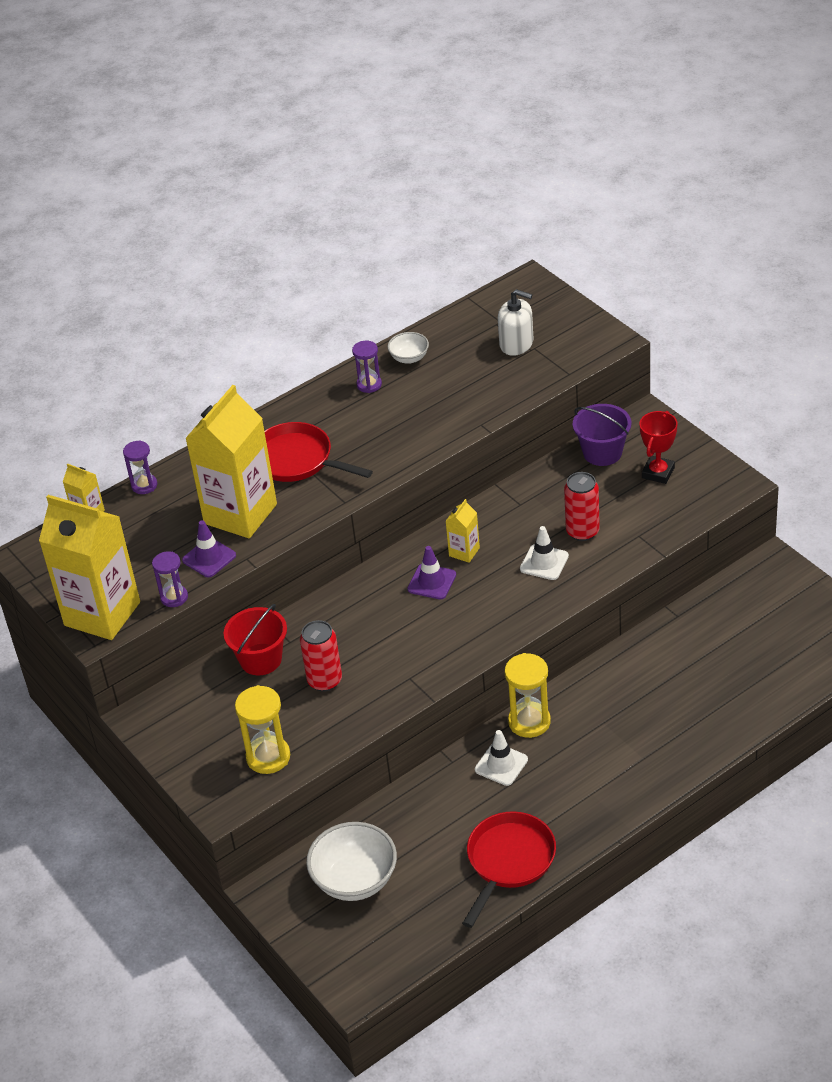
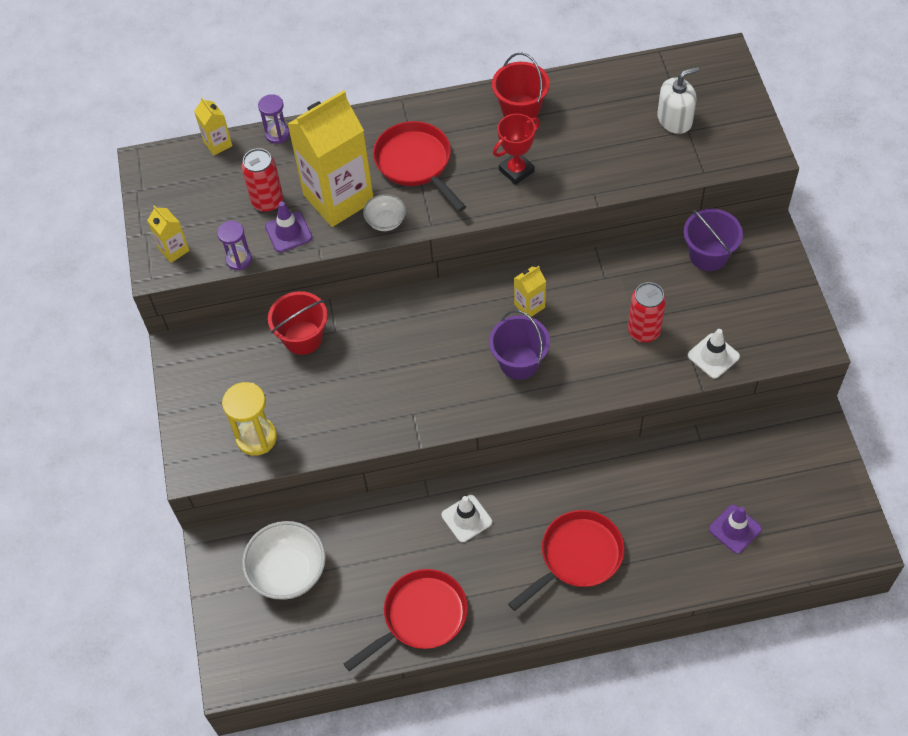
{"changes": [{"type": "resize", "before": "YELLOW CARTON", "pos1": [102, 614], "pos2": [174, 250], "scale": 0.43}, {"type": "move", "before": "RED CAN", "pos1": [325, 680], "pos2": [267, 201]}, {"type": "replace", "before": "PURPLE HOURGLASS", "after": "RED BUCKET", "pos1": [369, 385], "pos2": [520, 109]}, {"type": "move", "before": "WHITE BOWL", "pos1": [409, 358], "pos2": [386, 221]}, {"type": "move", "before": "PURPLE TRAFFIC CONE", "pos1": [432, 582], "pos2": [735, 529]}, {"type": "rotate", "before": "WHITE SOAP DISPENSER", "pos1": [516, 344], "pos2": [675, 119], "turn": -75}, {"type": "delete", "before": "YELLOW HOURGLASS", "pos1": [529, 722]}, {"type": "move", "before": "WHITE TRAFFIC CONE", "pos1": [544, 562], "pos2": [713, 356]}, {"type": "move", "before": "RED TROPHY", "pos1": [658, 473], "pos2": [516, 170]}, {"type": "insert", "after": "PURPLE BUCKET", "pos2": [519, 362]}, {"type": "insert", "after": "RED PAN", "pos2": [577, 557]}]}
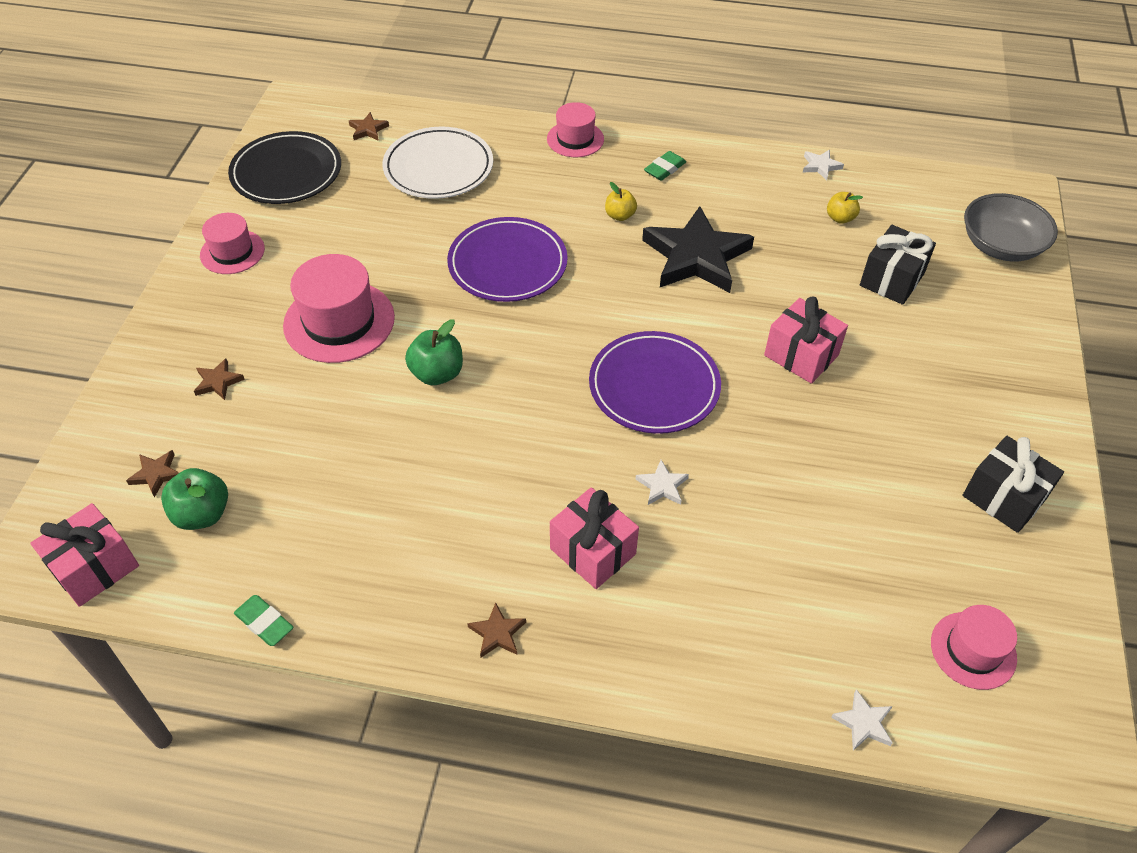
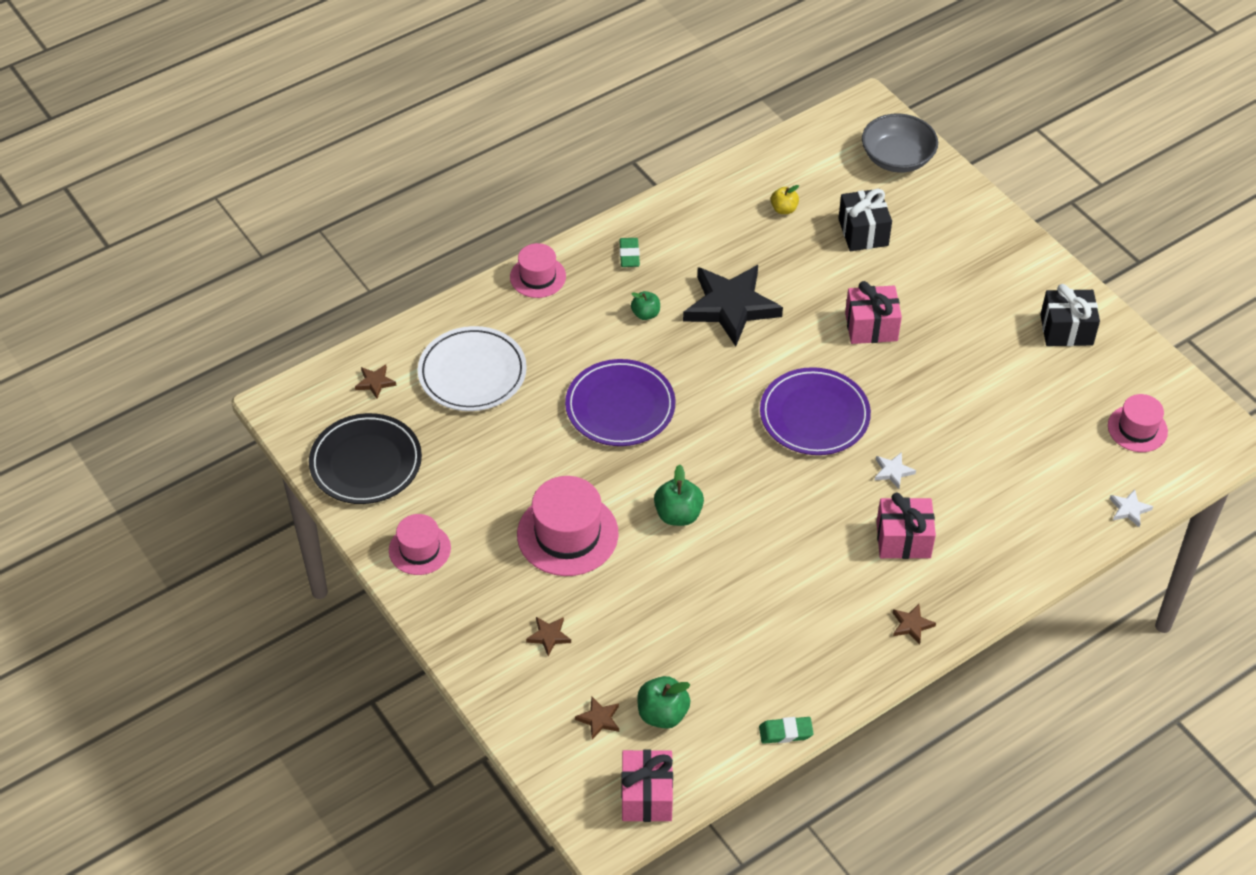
{"changes": [{"type": "recolor", "before": "YELLOW APPLE", "after": "GREEN APPLE", "pos1": [620, 215], "pos2": [645, 314]}, {"type": "delete", "before": "WHITE STAR", "pos1": [820, 166]}]}
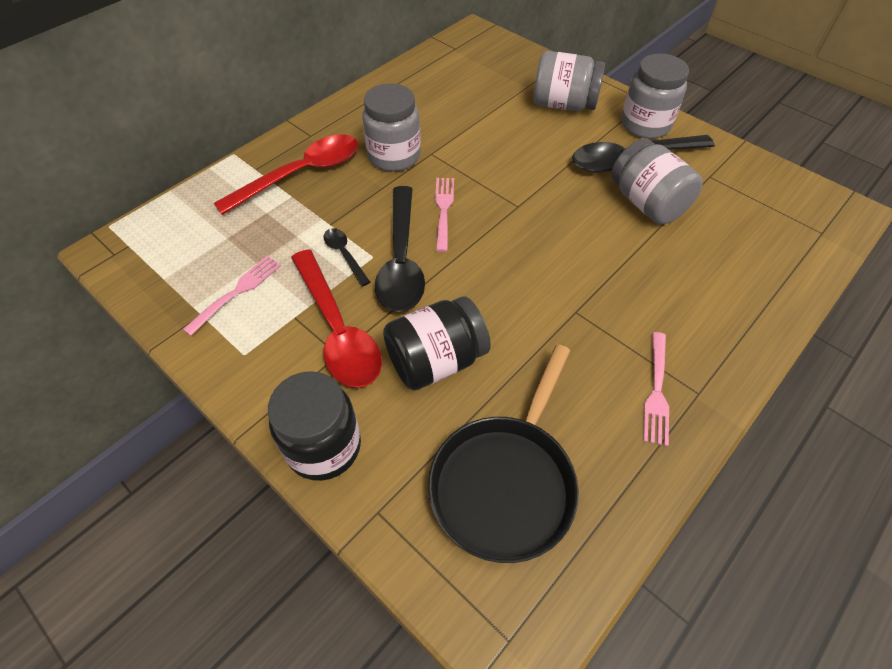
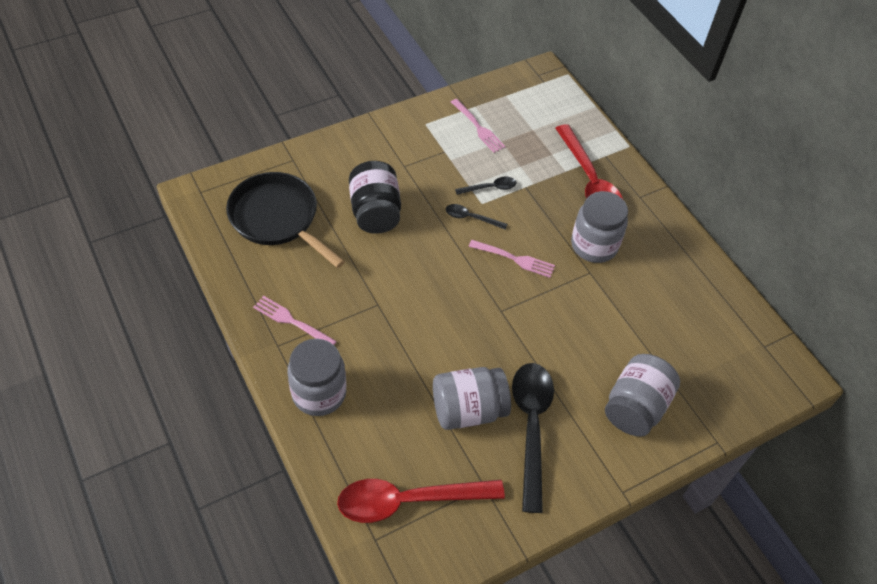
{"changes": [{"type": "delete", "before": "BLACK JAR", "pos1": [324, 446]}, {"type": "move", "before": "RED SPOON", "pos1": [338, 330], "pos2": [408, 500]}, {"type": "resize", "before": "BLACK SPOON", "pos1": [401, 261], "pos2": [471, 218], "scale": 0.47}, {"type": "move", "before": "GREY JAR", "pos1": [645, 125], "pos2": [319, 393]}]}
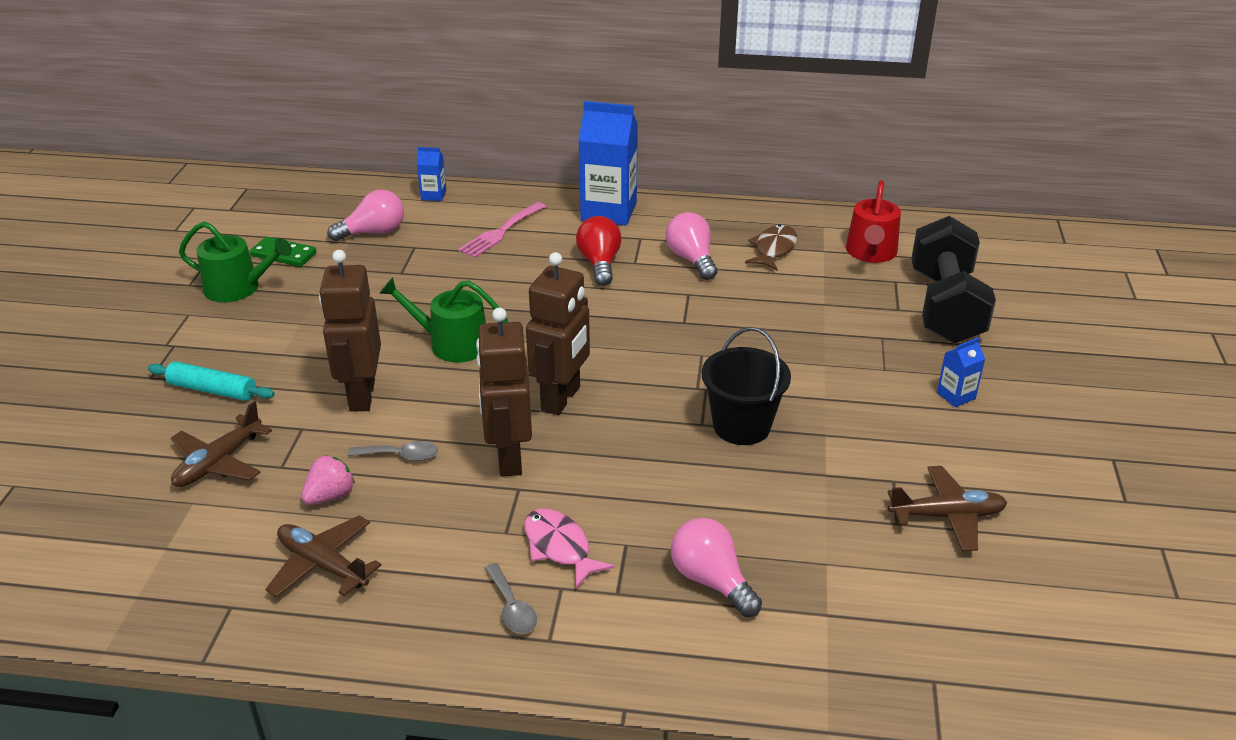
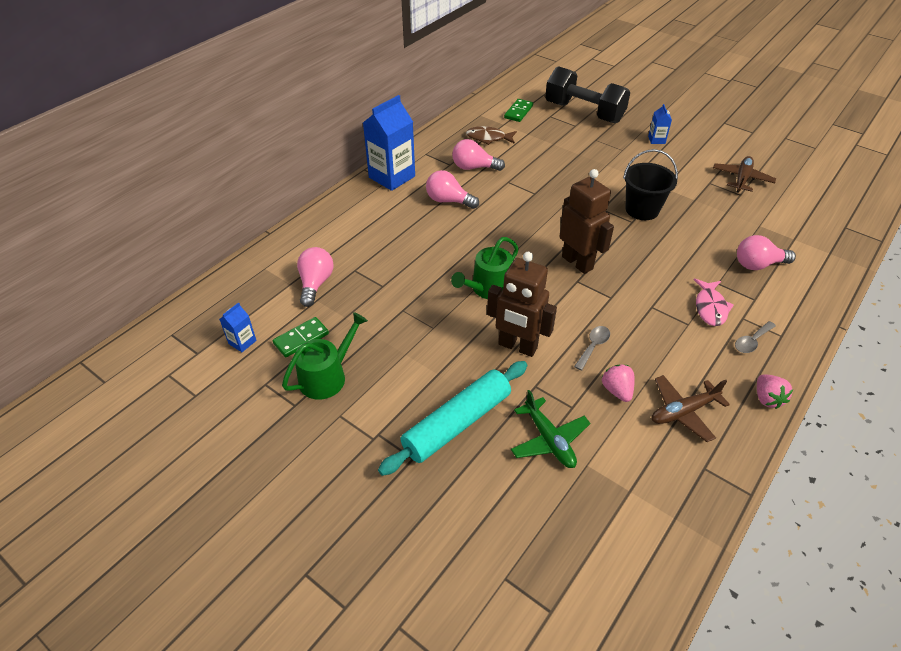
{"changes": [{"type": "resize", "before": "TURQUOISE ROLLING PIN", "pos1": [212, 390], "pos2": [457, 423], "scale": 1.68}, {"type": "recolor", "before": "BROWN PLANE", "after": "GREEN PLANE", "pos1": [218, 462], "pos2": [549, 440]}, {"type": "move", "before": "BLUE CARTON", "pos1": [433, 195], "pos2": [242, 342]}, {"type": "delete", "before": "PINK FORK", "pos1": [500, 232]}, {"type": "delete", "before": "BROWN ROBOT", "pos1": [509, 458]}, {"type": "rotate", "before": "GREY SPOON", "pos1": [512, 607], "pos2": [752, 341], "turn": 135}, {"type": "rotate", "before": "PINK FISH", "pos1": [559, 547], "pos2": [710, 307], "turn": -75}, {"type": "recolor", "before": "RED LIGHT BULB", "after": "PINK LIGHT BULB", "pos1": [599, 264], "pos2": [448, 201]}, {"type": "rotate", "before": "BROWN FISH", "pos1": [773, 249], "pos2": [488, 138], "turn": -45}, {"type": "replace", "before": "RED WATERING CAN", "after": "GREEN DOMINO", "pos1": [871, 253], "pos2": [518, 112]}, {"type": "insert", "after": "PINK STRAWBERRY", "pos2": [767, 398]}]}
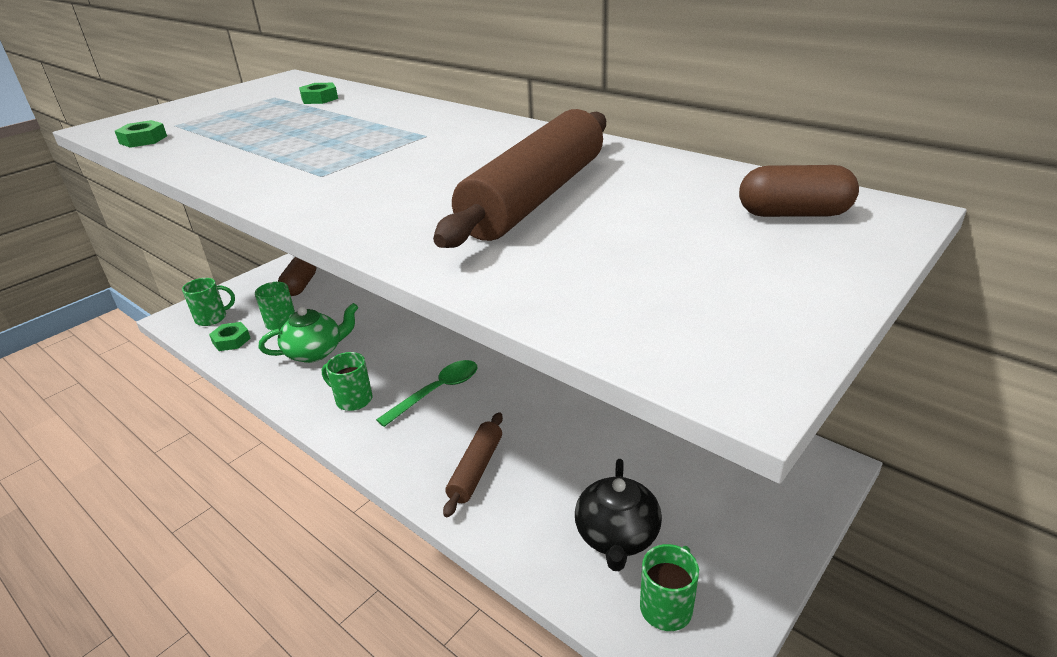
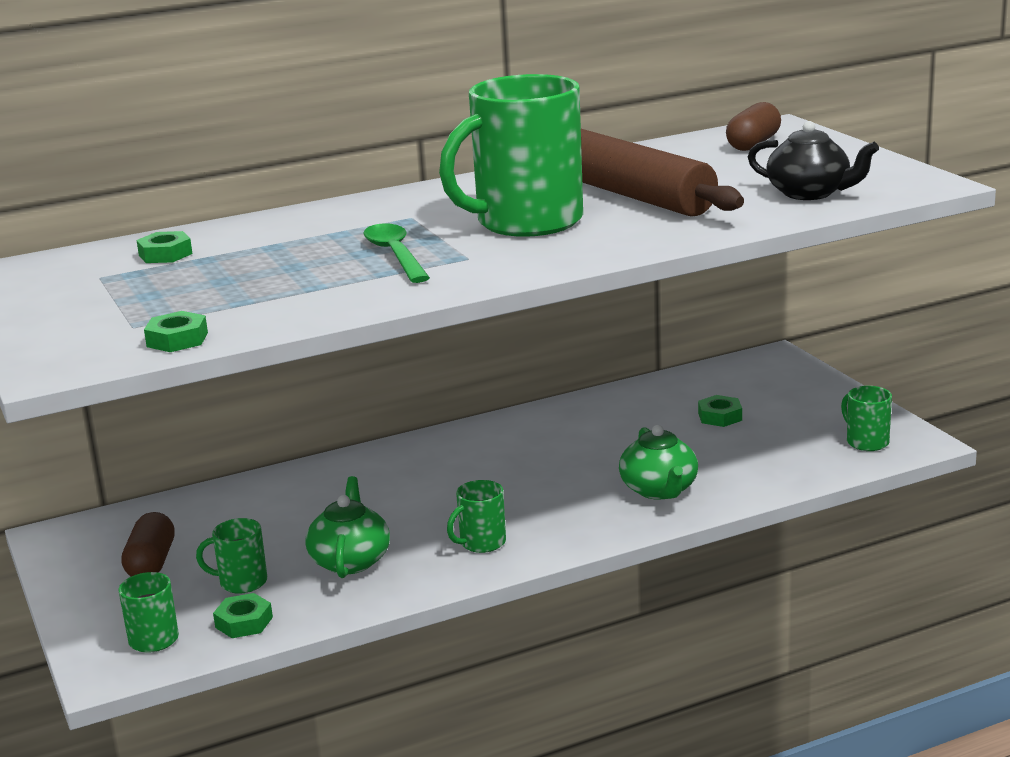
{"changes": [{"type": "rotate", "before": "BROWN CAPSULE", "pos1": [300, 286], "pos2": [151, 563], "turn": 60}, {"type": "move", "before": "GREEN SPOON", "pos1": [437, 392], "pos2": [395, 255]}, {"type": "replace", "before": "BROWN ROLLING PIN", "after": "GREEN TEAPOT", "pos1": [476, 469], "pos2": [659, 490]}, {"type": "move", "before": "BLACK TEAPOT", "pos1": [617, 536], "pos2": [810, 193]}, {"type": "insert", "after": "GREEN MUG", "pos2": [526, 222]}, {"type": "insert", "after": "GREEN NUT", "pos2": [720, 417]}]}
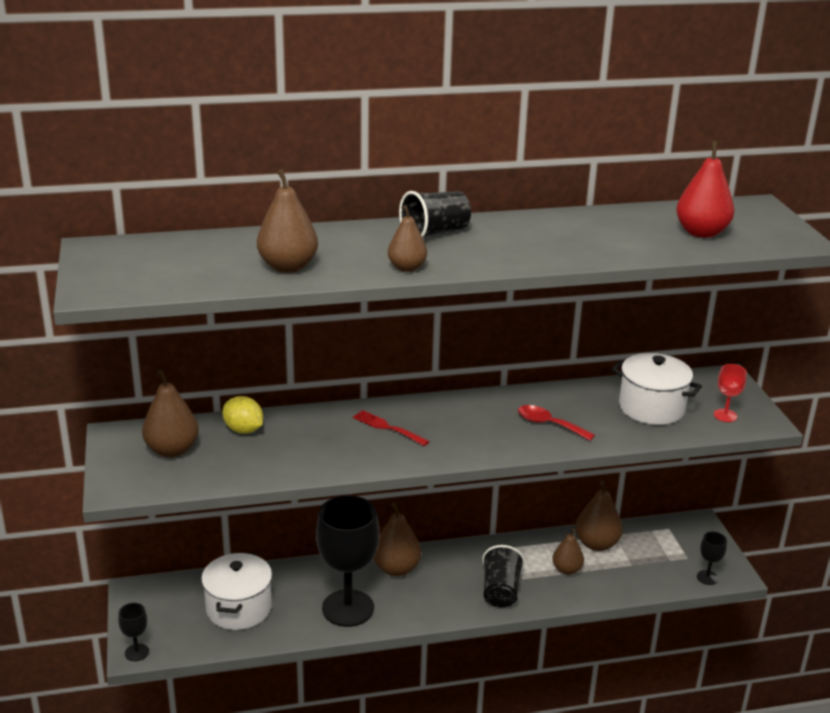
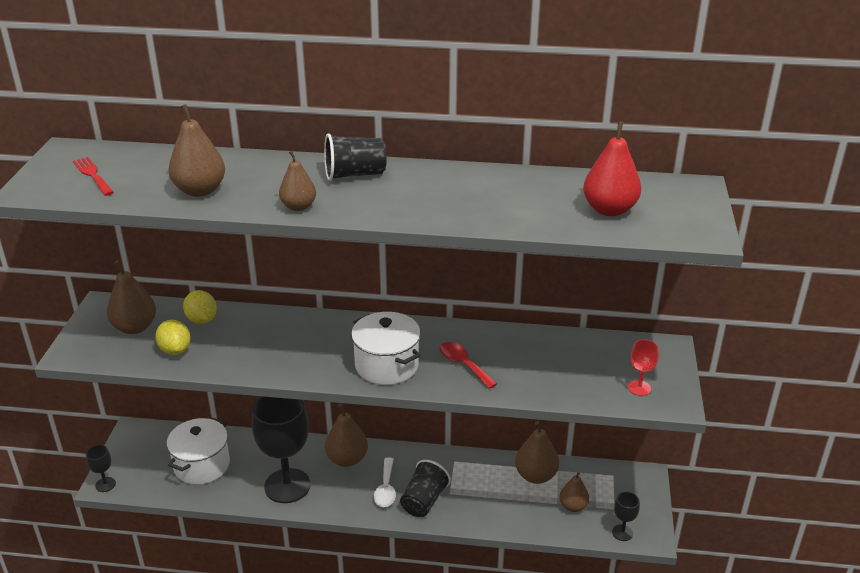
{"changes": [{"type": "move", "before": "RED FORK", "pos1": [388, 428], "pos2": [93, 175]}, {"type": "move", "before": "BROWN PEAR", "pos1": [567, 569], "pos2": [573, 506]}, {"type": "move", "before": "WHITE POT", "pos1": [651, 408], "pos2": [386, 365]}, {"type": "insert", "after": "YELLOW LEMON", "pos2": [175, 350]}, {"type": "insert", "after": "WHITE SPOON", "pos2": [386, 489]}]}
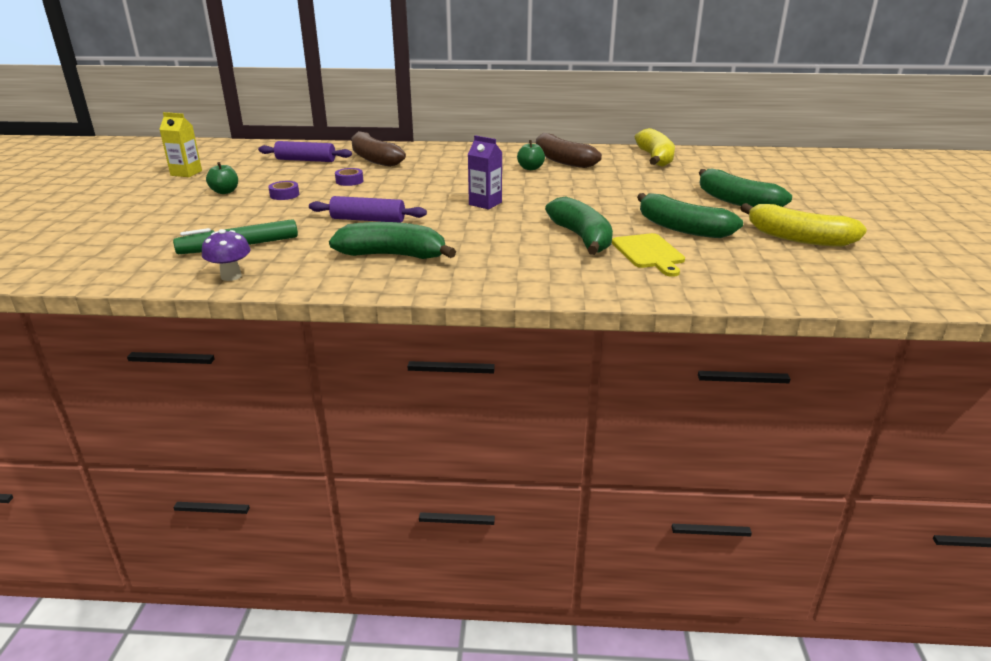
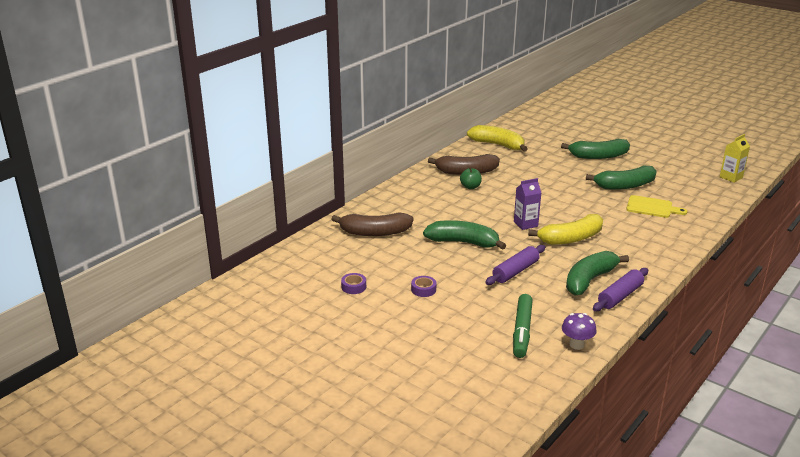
{"changes": [{"type": "move", "before": "YELLOW CARTON", "pos1": [186, 173], "pos2": [731, 177]}, {"type": "delete", "before": "GREEN APPLE", "pos1": [225, 192]}, {"type": "move", "before": "PURPLE ROLLING PIN", "pos1": [306, 160], "pos2": [620, 296]}, {"type": "move", "before": "PURPLE TAPE", "pos1": [349, 181], "pos2": [353, 287]}, {"type": "move", "before": "GREEN BANANA", "pos1": [582, 238], "pos2": [463, 242]}, {"type": "move", "before": "YELLOW BANANA", "pos1": [798, 238], "pos2": [570, 238]}]}
